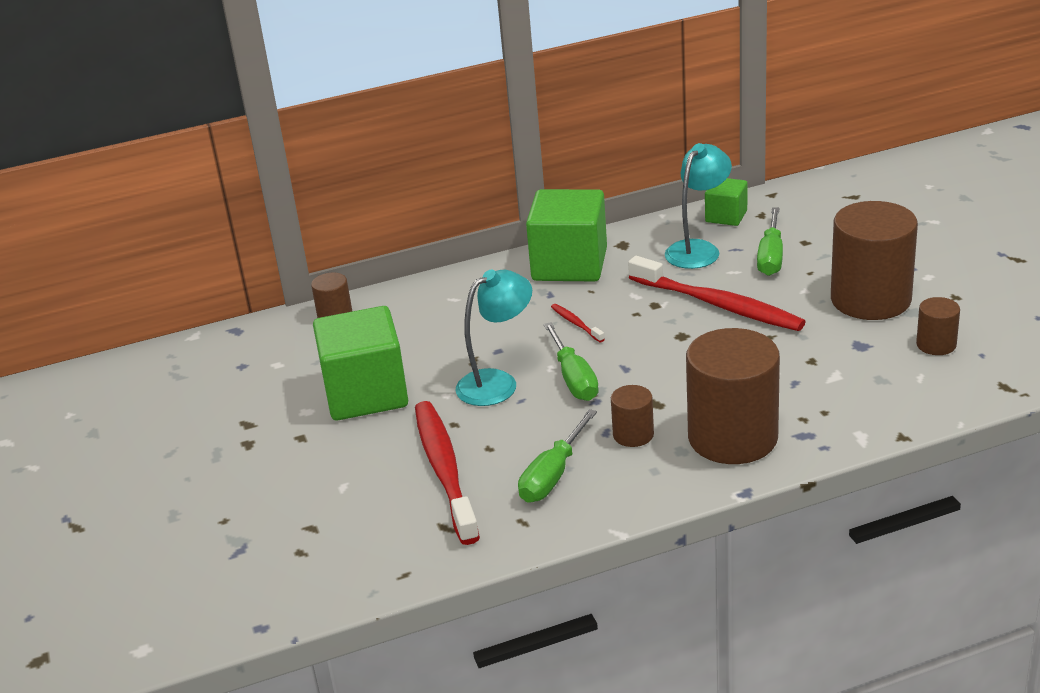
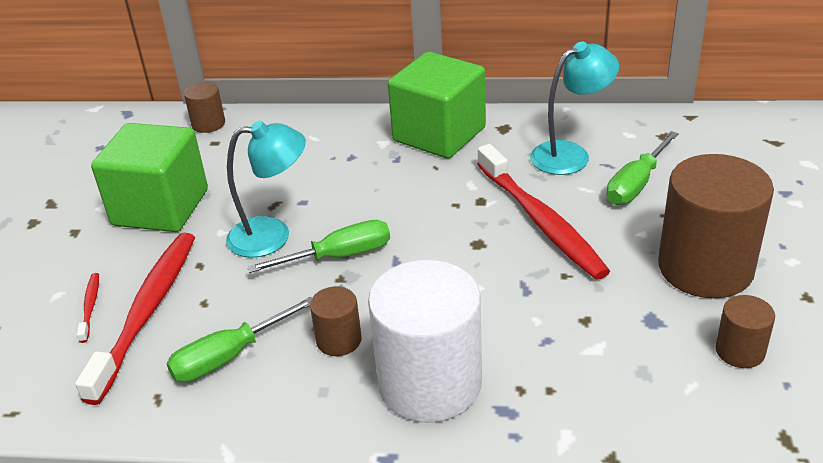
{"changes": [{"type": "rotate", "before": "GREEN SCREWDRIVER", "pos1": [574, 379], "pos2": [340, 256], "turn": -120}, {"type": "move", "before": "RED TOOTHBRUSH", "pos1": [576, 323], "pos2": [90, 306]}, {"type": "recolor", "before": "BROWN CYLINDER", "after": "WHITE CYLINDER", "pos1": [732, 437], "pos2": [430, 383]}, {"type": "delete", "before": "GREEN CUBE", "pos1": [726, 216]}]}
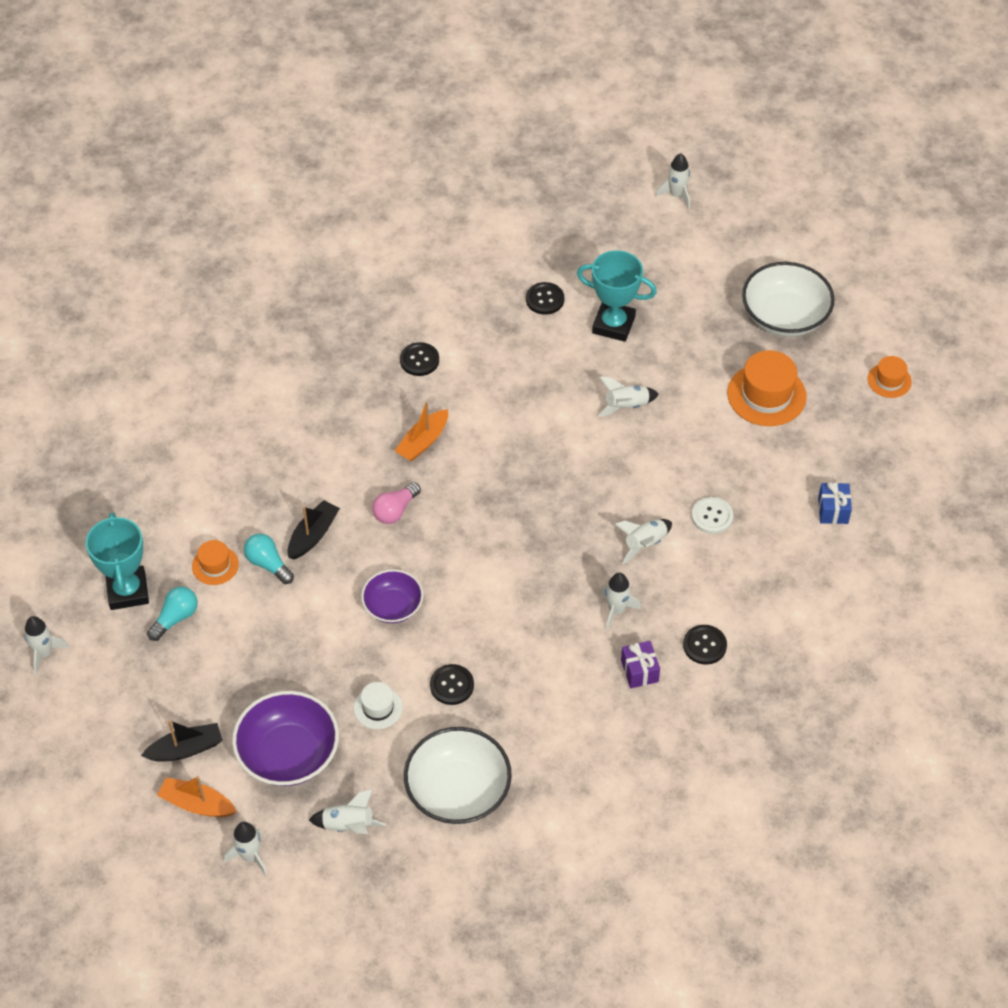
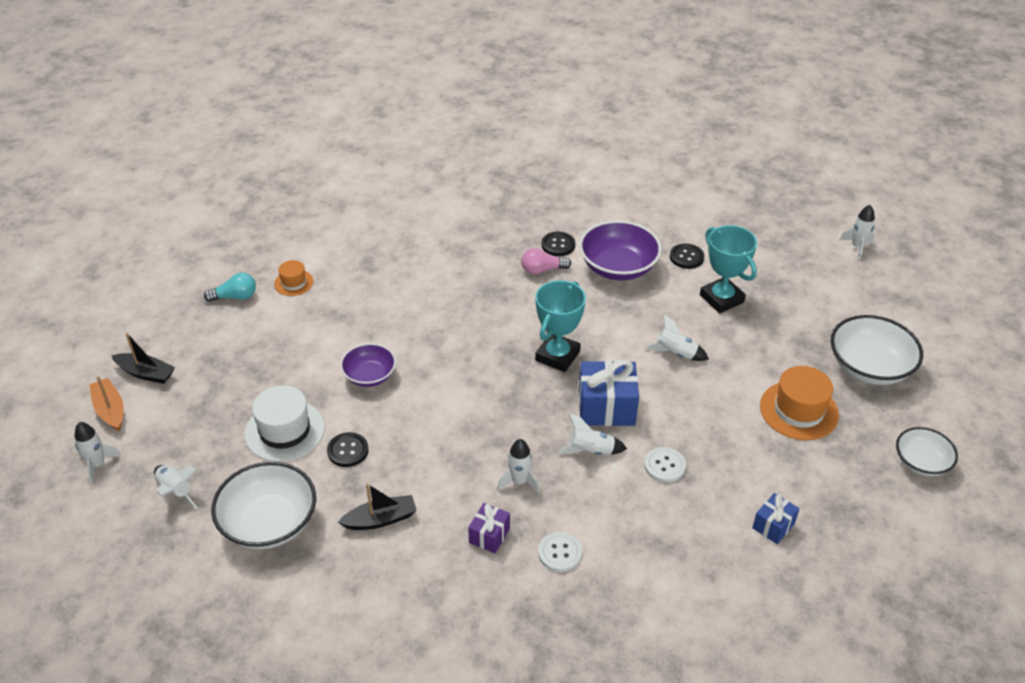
{"changes": [{"type": "delete", "before": "WHITE ROCKET", "pos1": [44, 653]}, {"type": "move", "before": "TURQUOISE TROPHY", "pos1": [128, 591], "pos2": [557, 356]}, {"type": "move", "before": "PURPLE BOWL", "pos1": [288, 754], "pos2": [618, 267]}, {"type": "delete", "before": "TURQUOISE LIGHT BULB", "pos1": [268, 564]}, {"type": "move", "before": "BLACK BOAT", "pos1": [313, 535], "pos2": [380, 519]}, {"type": "resize", "before": "WHITE HAT", "pos1": [378, 708], "pos2": [284, 431], "scale": 1.79}, {"type": "move", "before": "PINK LIGHT BULB", "pos1": [395, 510], "pos2": [542, 270]}, {"type": "delete", "before": "ORANGE BOAT", "pos1": [423, 442]}, {"type": "recolor", "before": "BLACK BUTTON", "after": "WHITE BUTTON", "pos1": [704, 645], "pos2": [560, 553]}, {"type": "replace", "before": "ORANGE HAT", "after": "WHITE BOWL", "pos1": [889, 380], "pos2": [921, 462]}, {"type": "insert", "after": "BLUE GIFT", "pos2": [606, 407]}]}
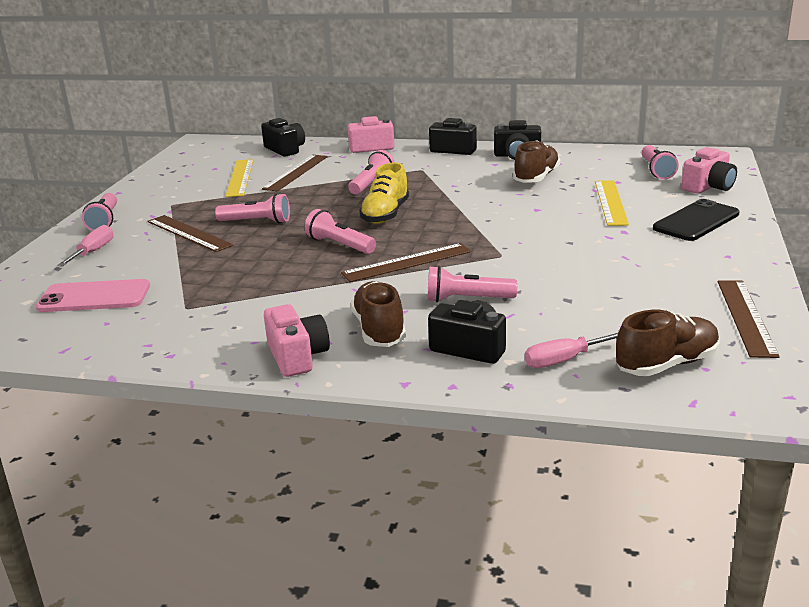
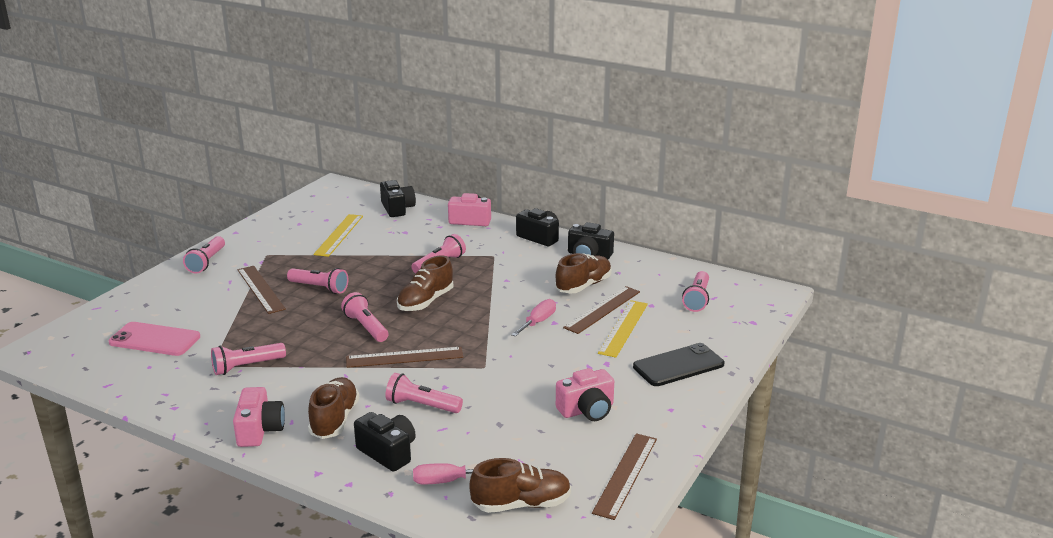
{"changes": [{"type": "move", "before": "PINK SCREWDRIVER", "pos1": [93, 251], "pos2": [538, 322]}, {"type": "move", "before": "BROWN RULER", "pos1": [296, 172], "pos2": [602, 309]}, {"type": "recolor", "before": "YELLOW SHOE", "after": "BROWN SHOE", "pos1": [385, 214], "pos2": [425, 302]}, {"type": "move", "before": "PINK CAMERA", "pos1": [708, 187], "pos2": [587, 410]}, {"type": "insert", "after": "PINK FLASHLIGHT", "pos2": [247, 366]}]}
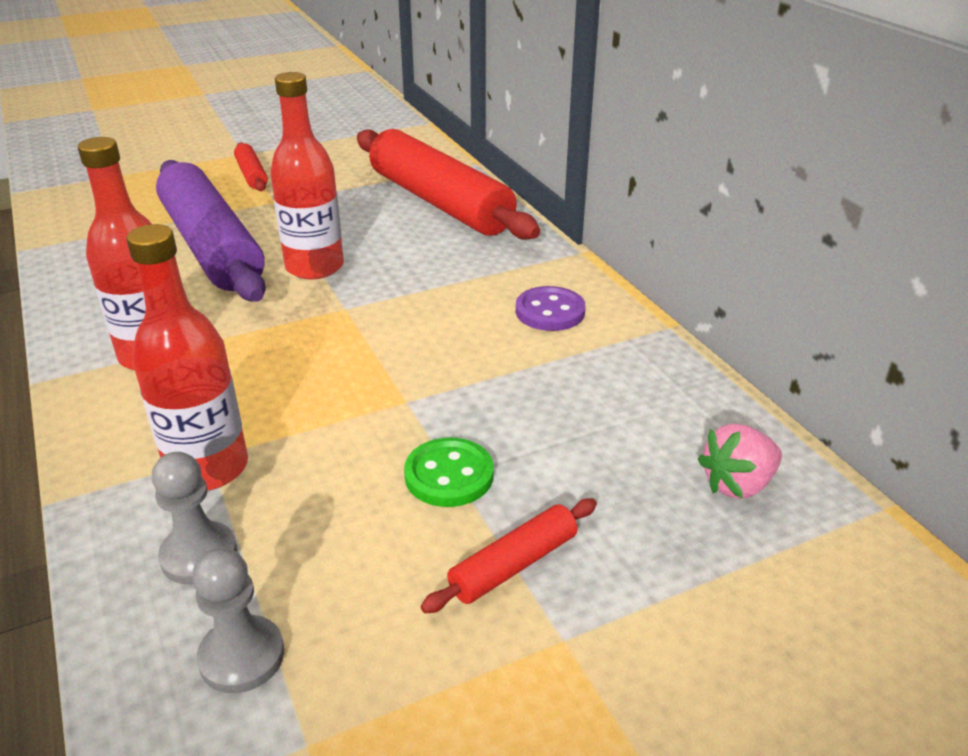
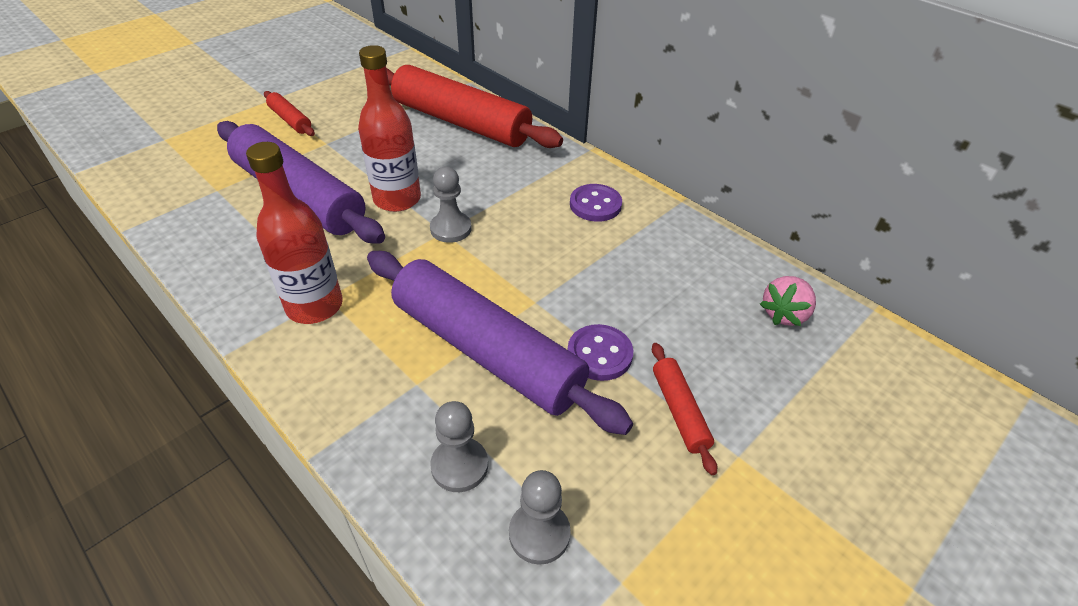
{"changes": [{"type": "delete", "before": "RED BOTTLE", "pos1": [208, 468]}, {"type": "recolor", "before": "GREEN BUTTON", "after": "PURPLE BUTTON", "pos1": [449, 475], "pos2": [599, 354]}, {"type": "rotate", "before": "RED ROLLING PIN", "pos1": [513, 565], "pos2": [679, 411], "turn": -45}, {"type": "insert", "after": "PURPLE ROLLING PIN", "pos2": [487, 351]}, {"type": "insert", "after": "GREY PAWN", "pos2": [451, 229]}]}
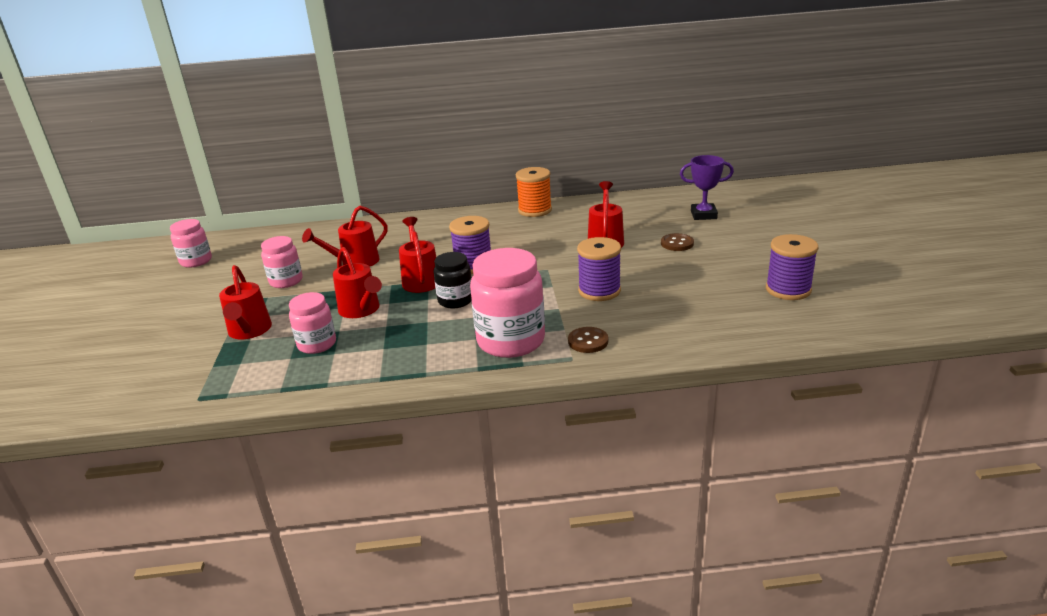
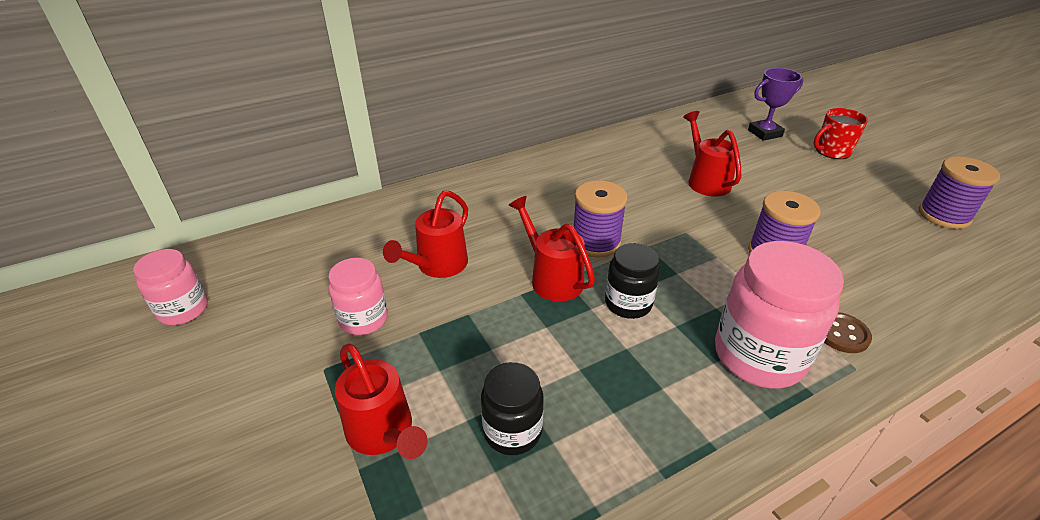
{"changes": [{"type": "recolor", "before": "PINK JAR", "after": "BLACK JAR", "pos1": [317, 344], "pos2": [512, 431]}, {"type": "delete", "before": "RED WATERING CAN", "pos1": [361, 310]}, {"type": "delete", "before": "ORANGE SPOOL", "pos1": [535, 210]}, {"type": "delete", "before": "BROWN BUTTON", "pos1": [677, 243]}, {"type": "insert", "after": "RED MUG", "pos2": [832, 151]}]}
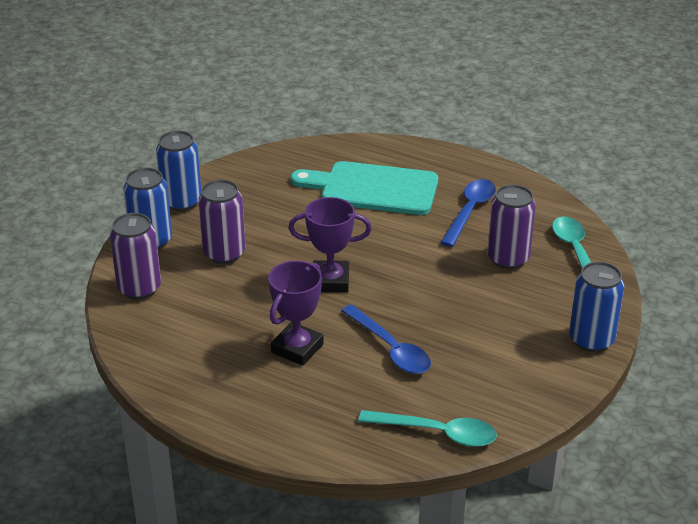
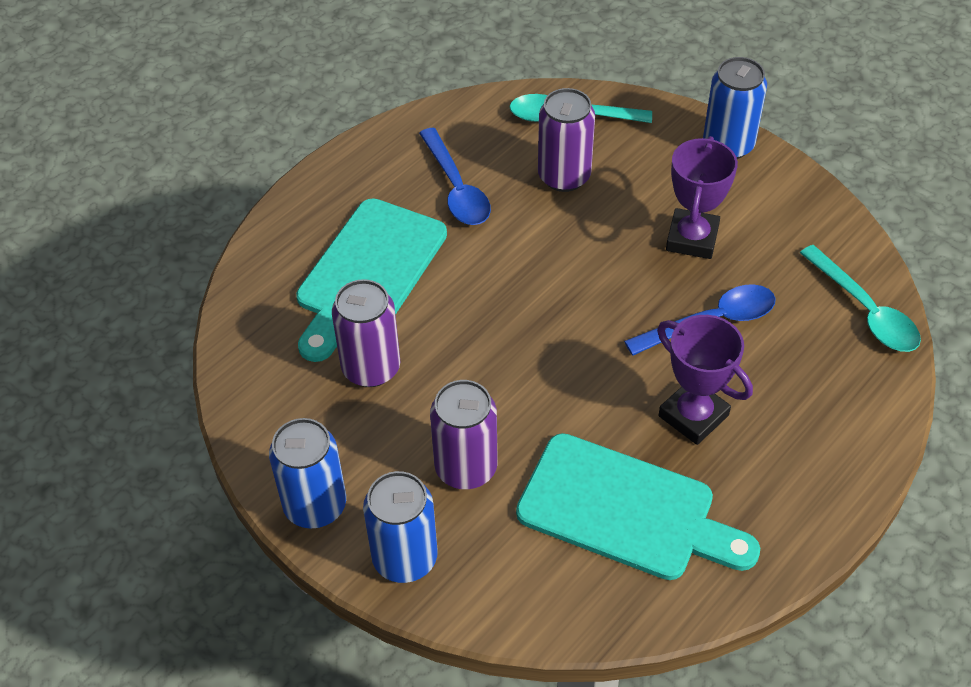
{"changes": [{"type": "move", "before": "PURPLE CAN", "pos1": [139, 288], "pos2": [371, 368]}, {"type": "move", "before": "PURPLE TROPHY", "pos1": [330, 281], "pos2": [692, 238]}, {"type": "rotate", "before": "TURQUOISE SPOON", "pos1": [436, 433], "pos2": [864, 310], "turn": 120}, {"type": "rotate", "before": "BLUE SPOON", "pos1": [470, 211], "pos2": [456, 188], "turn": -150}, {"type": "insert", "after": "TURQUOISE CUTTING BOARD", "pos2": [625, 510]}]}
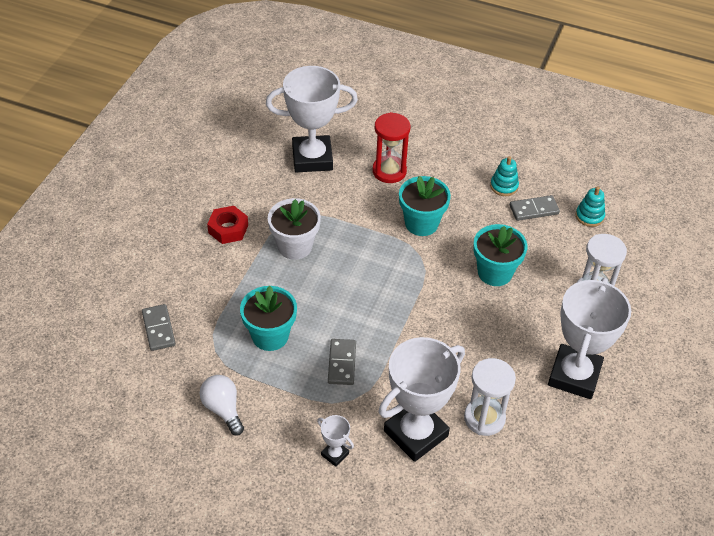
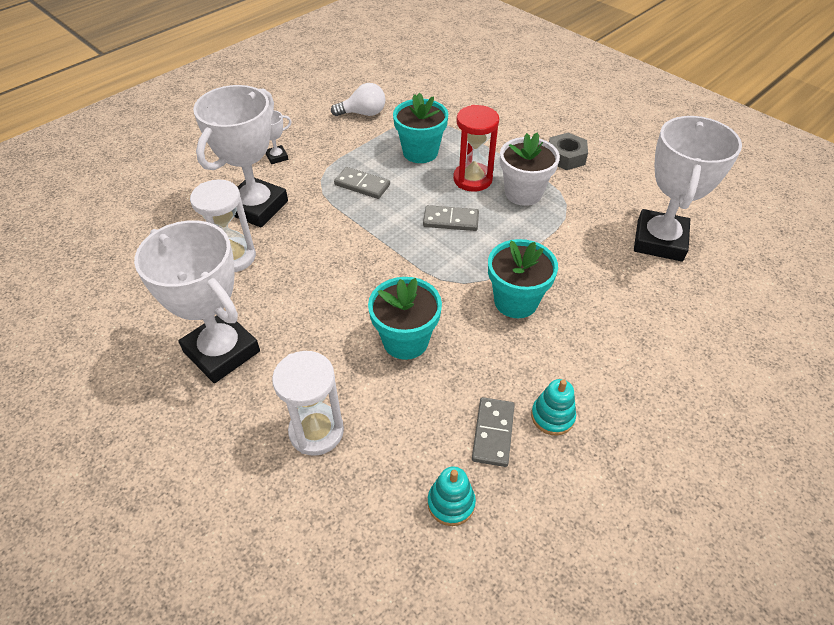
{"changes": [{"type": "move", "before": "GREY DOMINO", "pos1": [159, 329], "pos2": [451, 220]}, {"type": "recolor", "before": "RED NUT", "after": "GREY NUT", "pos1": [228, 229], "pos2": [566, 157]}, {"type": "move", "before": "RED HOURGLASS", "pos1": [389, 171], "pos2": [472, 179]}, {"type": "rotate", "before": "WHITE TROPHY", "pos1": [416, 433], "pos2": [256, 207], "turn": 45}]}
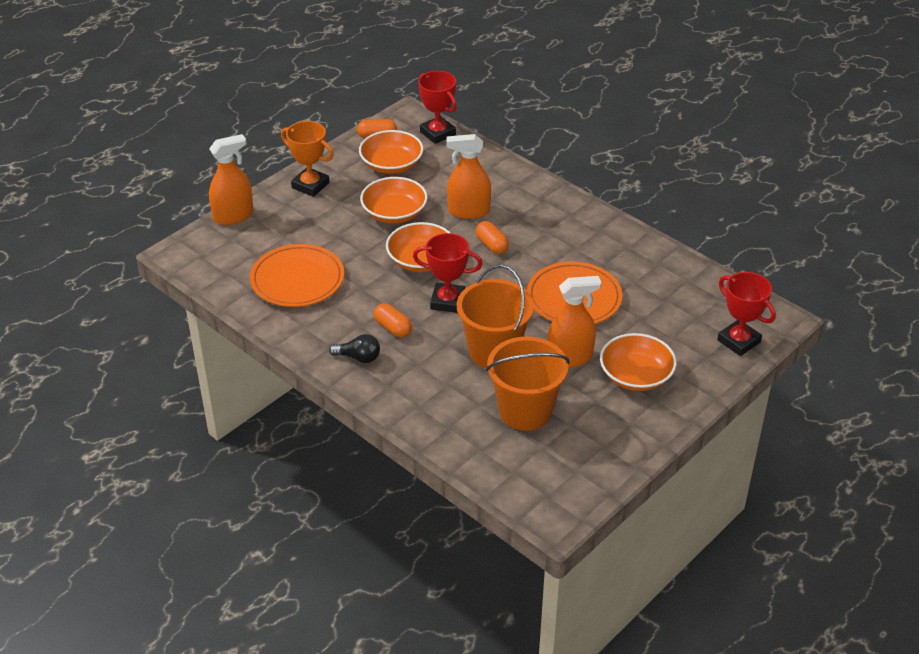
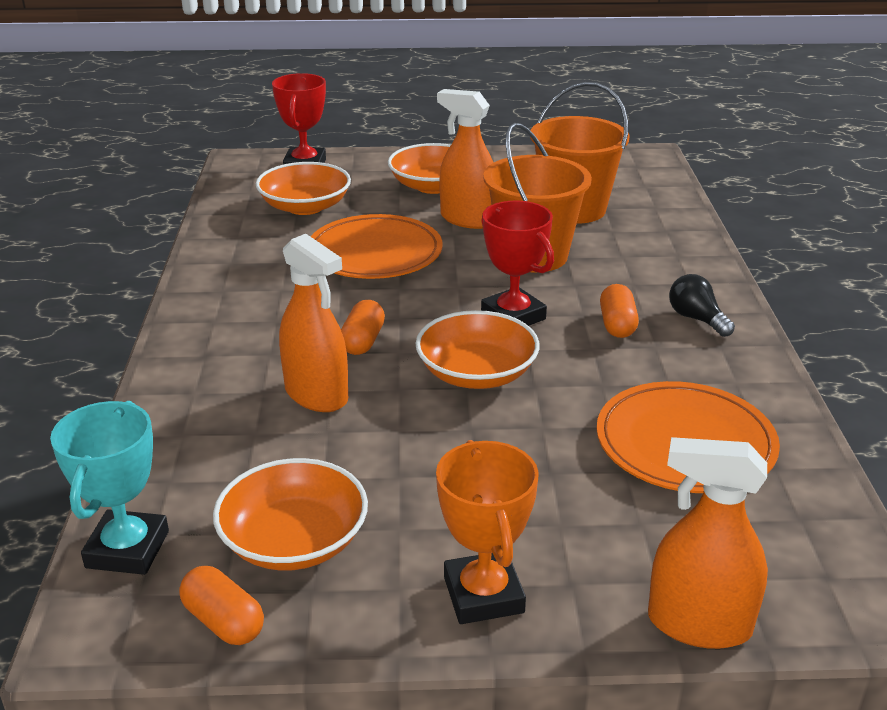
{"changes": [{"type": "move", "before": "ORANGE BOWL", "pos1": [394, 213], "pos2": [305, 206]}, {"type": "recolor", "before": "RED TROPHY", "after": "TURQUOISE TROPHY", "pos1": [437, 133], "pos2": [127, 549]}]}
